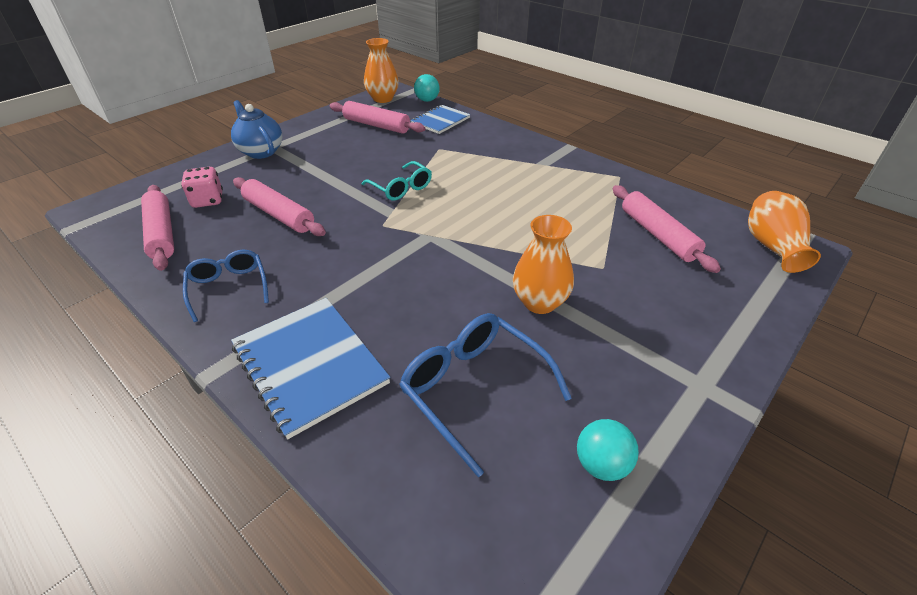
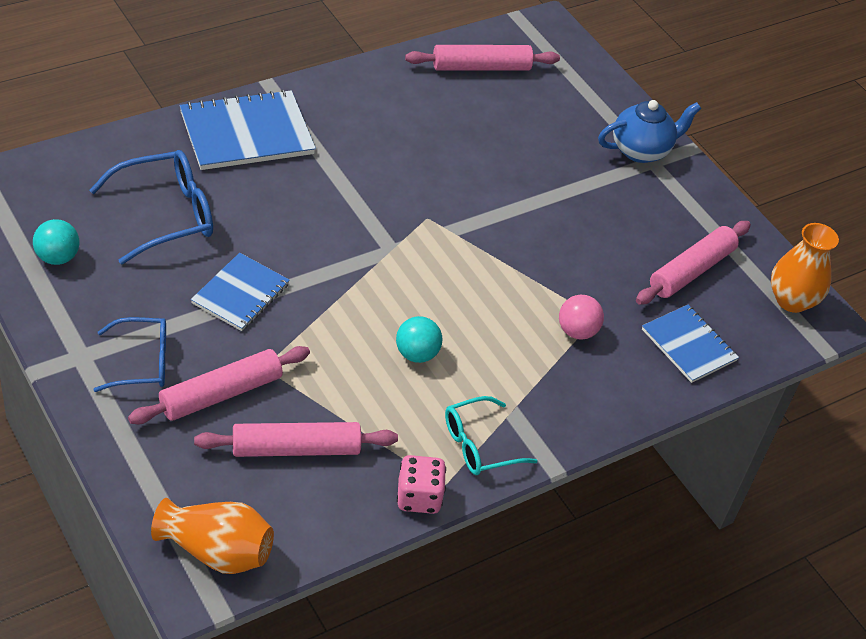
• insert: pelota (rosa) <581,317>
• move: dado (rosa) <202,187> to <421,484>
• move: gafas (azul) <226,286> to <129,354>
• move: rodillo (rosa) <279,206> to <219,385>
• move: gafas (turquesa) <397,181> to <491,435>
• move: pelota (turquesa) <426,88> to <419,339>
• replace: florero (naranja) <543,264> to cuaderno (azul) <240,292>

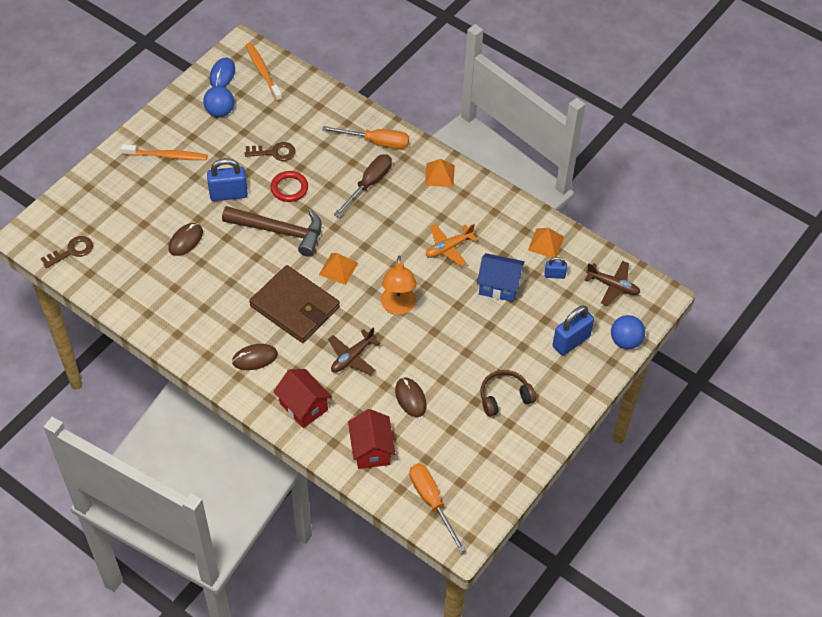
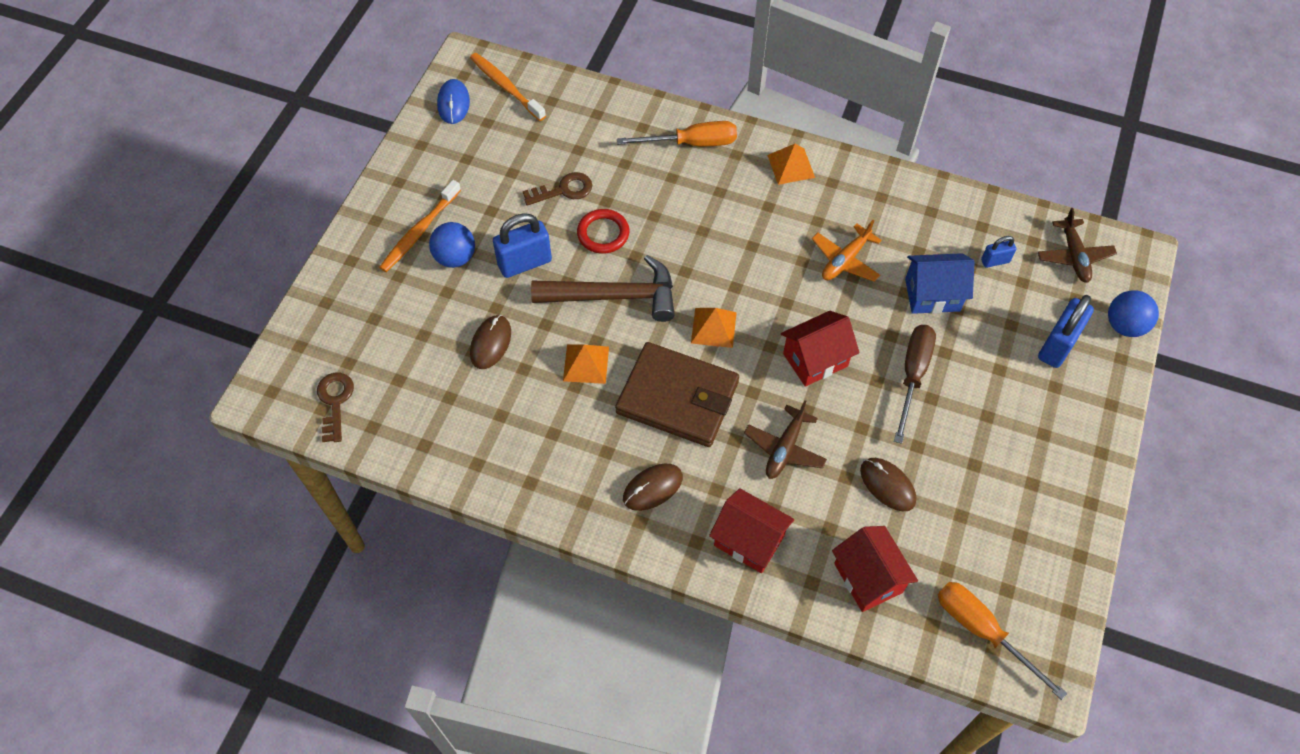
• delete: auriculares (marrón) <508,393>
• move: pelota (azul) <218,101> to <452,245>
• move: destornillador (marrón) <363,185> to <915,384>
• move: pirámide (naranja) <546,243> to <586,364>
• replace: lámpara (naranja) <399,285> to casa (rojo) <820,349>
• rotate: llave (marrón) <67,252> = <335,407> 45 degrees counterclockwise
• rotate: cepillo de dientes (naranja) <164,152> = <420,226> 135 degrees clockwise
• rotate: avión (marrón) <612,283> = <1077,245> 75 degrees clockwise

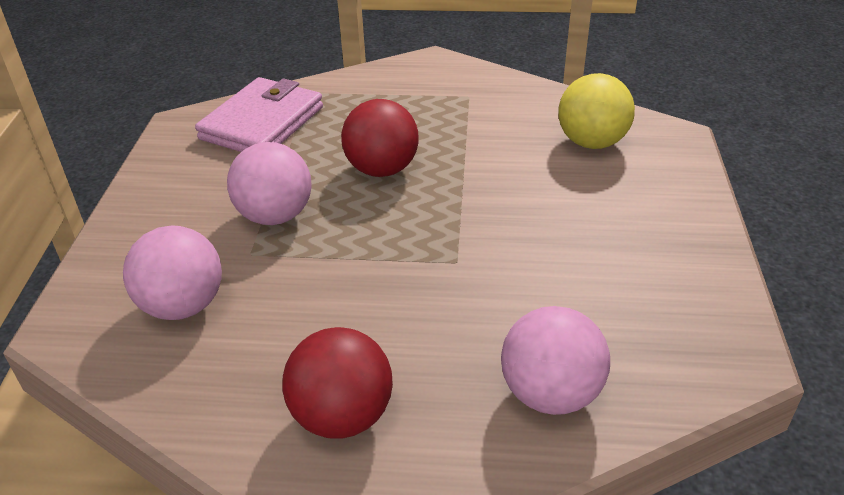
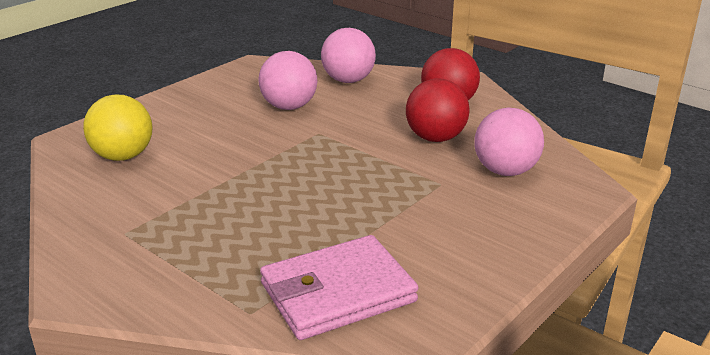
• move: pelota (rosa) <269,183> to <287,80>
• move: pelota (rojo) <380,138> to <437,110>

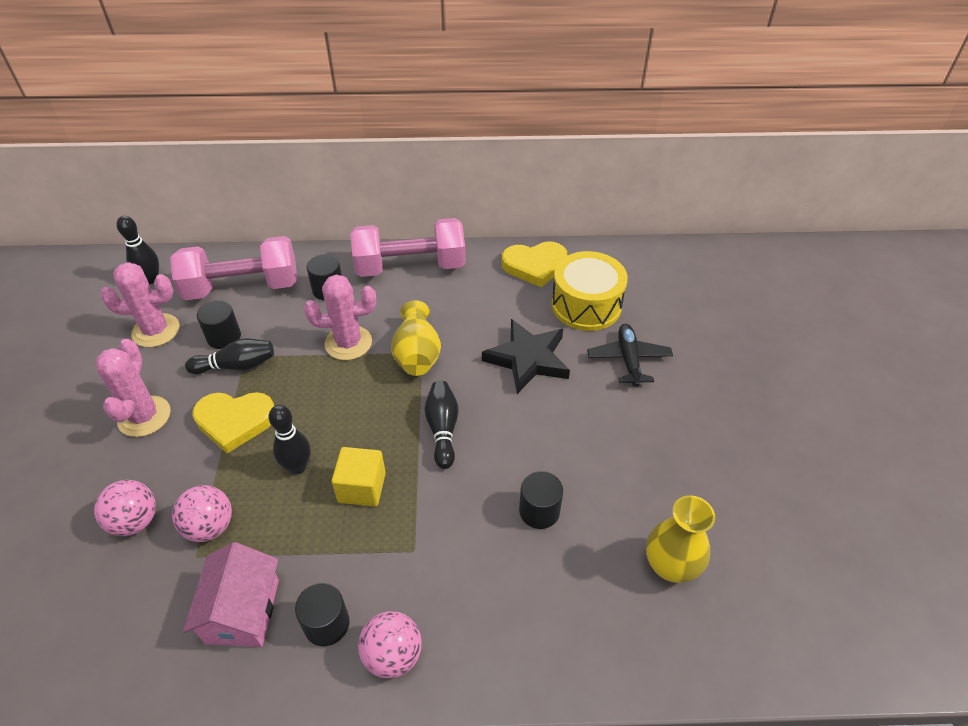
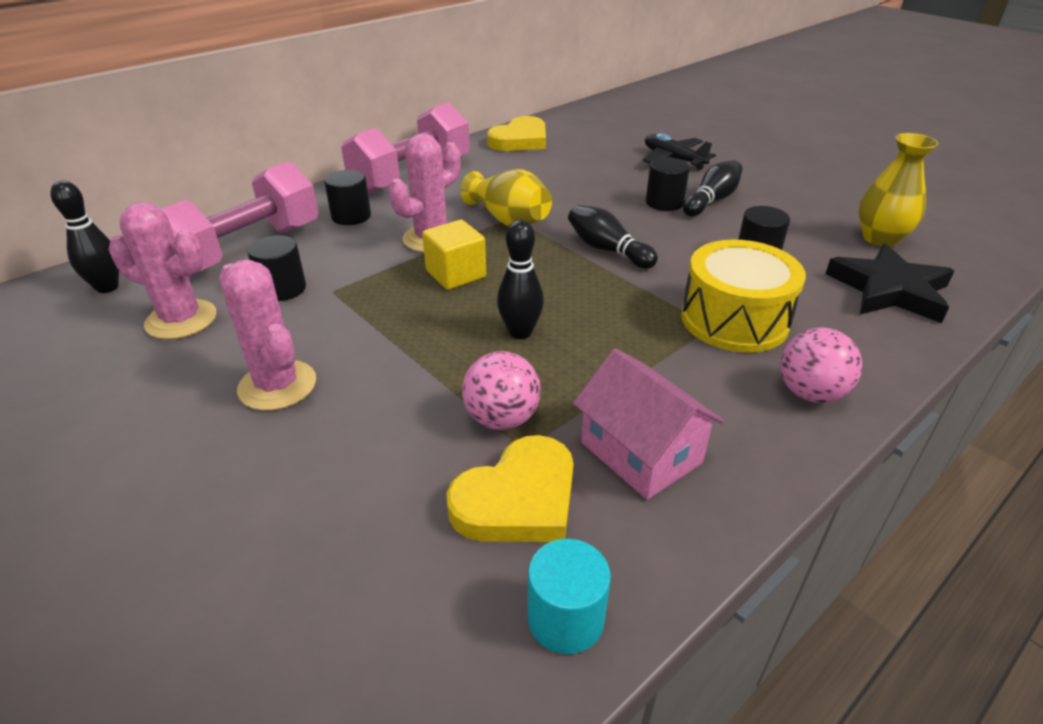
• delete: pelota (rosa) <125,508>
• insert: cilindro (turquesa) <569,596>
• move: bolo (negro) <229,356> to <712,188>
• move: corazón (amarillo) <233,422> to <509,488>
• move: cilindro (negro) <322,614> to <668,184>
• move: cubo (amarillo) <359,477> to <454,255>
• move: estrella (negro) <526,356> to <889,283>
• move: tambor (amarillo) <589,291> to <743,296>
• rotate: cactus (rosa) <140,304> = <162,271> 60 degrees clockwise

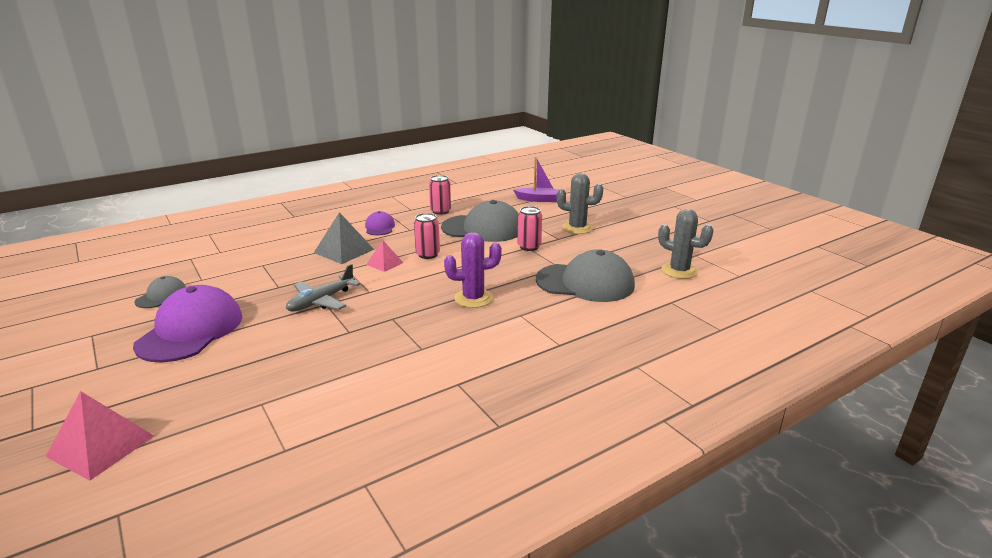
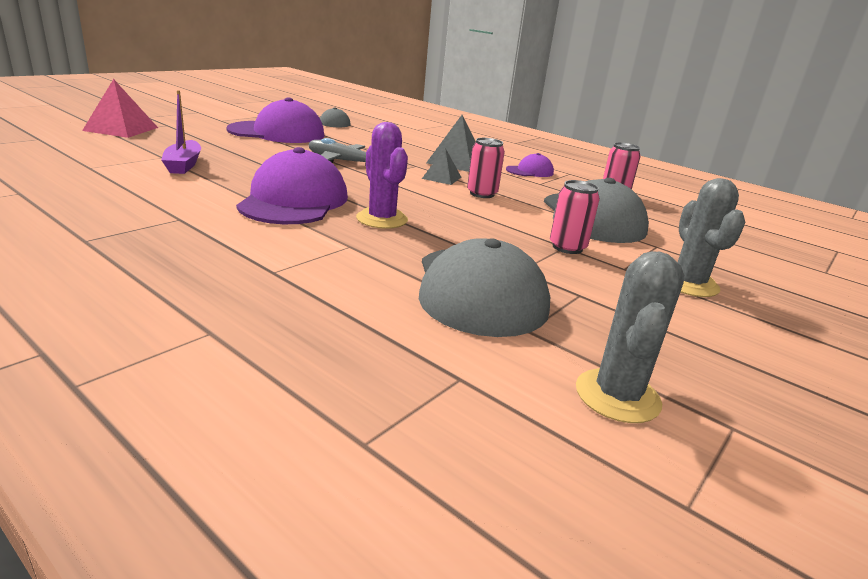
• insert: gorra (morado) <292,185>
• move: barco (morado) <536,179> to <181,132>
• recolor: pirámide (rosa) <384,256> to pirámide (gris) <441,166>

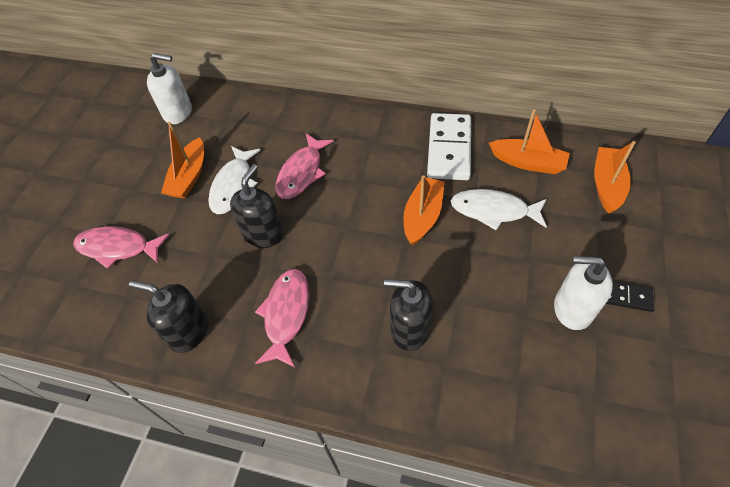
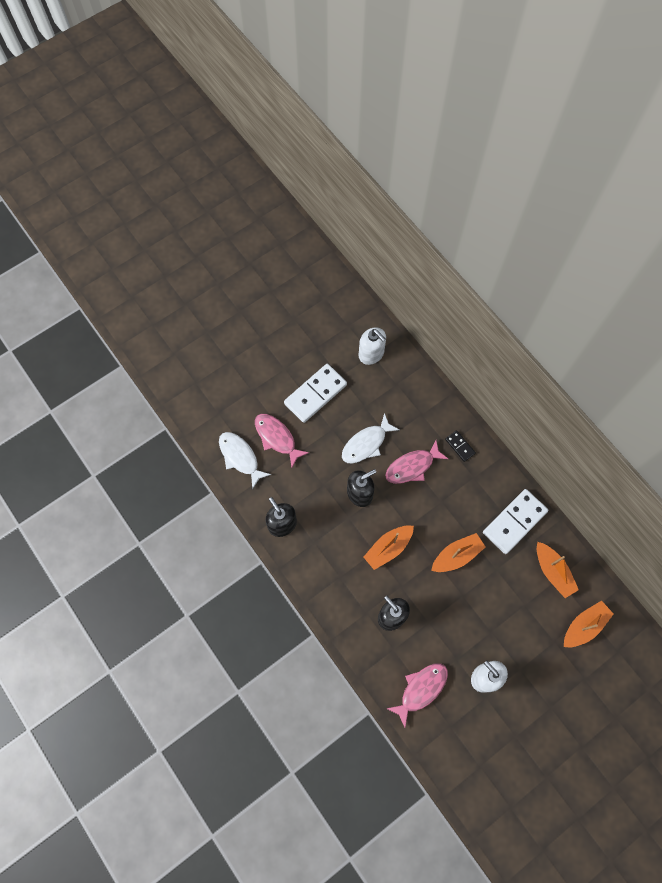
• insert: ficha de dominó (blanco) <315,393>
• move: barco (naranja) <182,160> to <388,548>
• move: pez (rosa) <282,318> to <417,695>
• move: pez (blanco) <499,209> to <245,461>
• move: ficha de dominó (negro) <630,297> to <460,446>

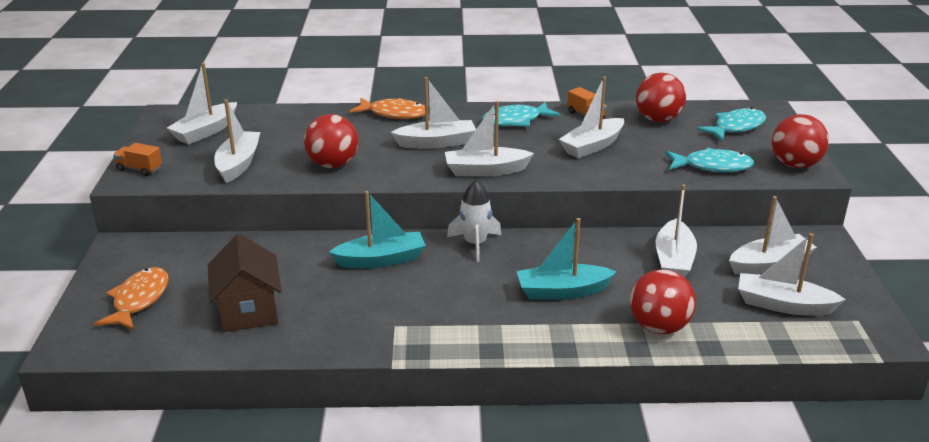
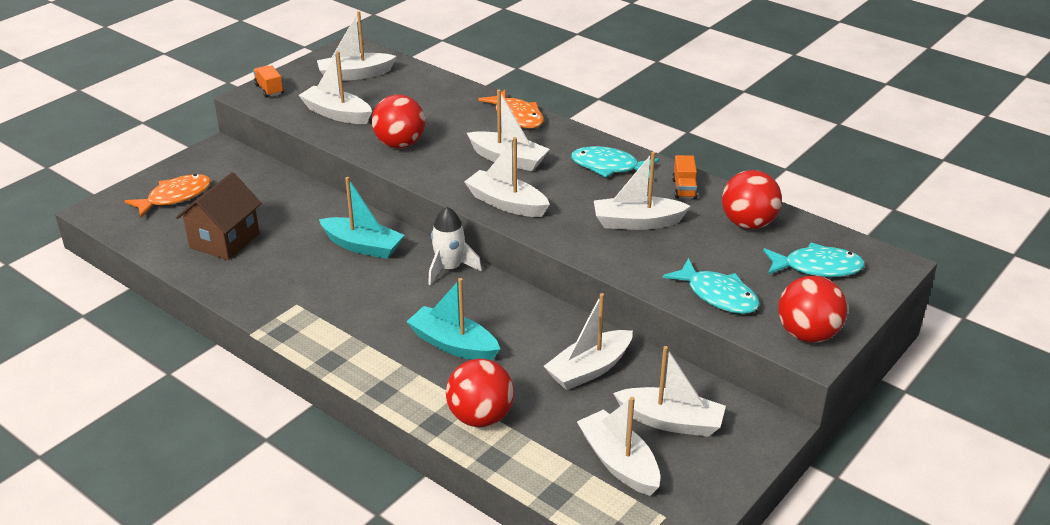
• rotate: barco (blanco) <237,141> = <335,87> 105 degrees counterclockwise

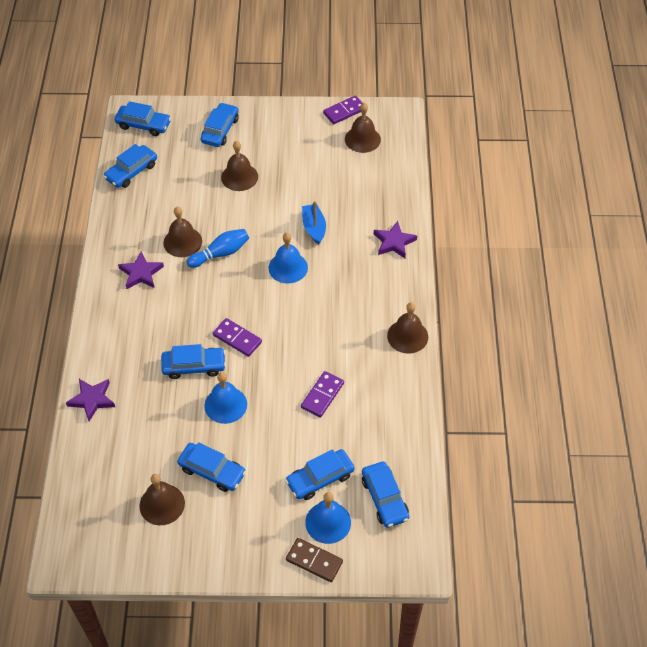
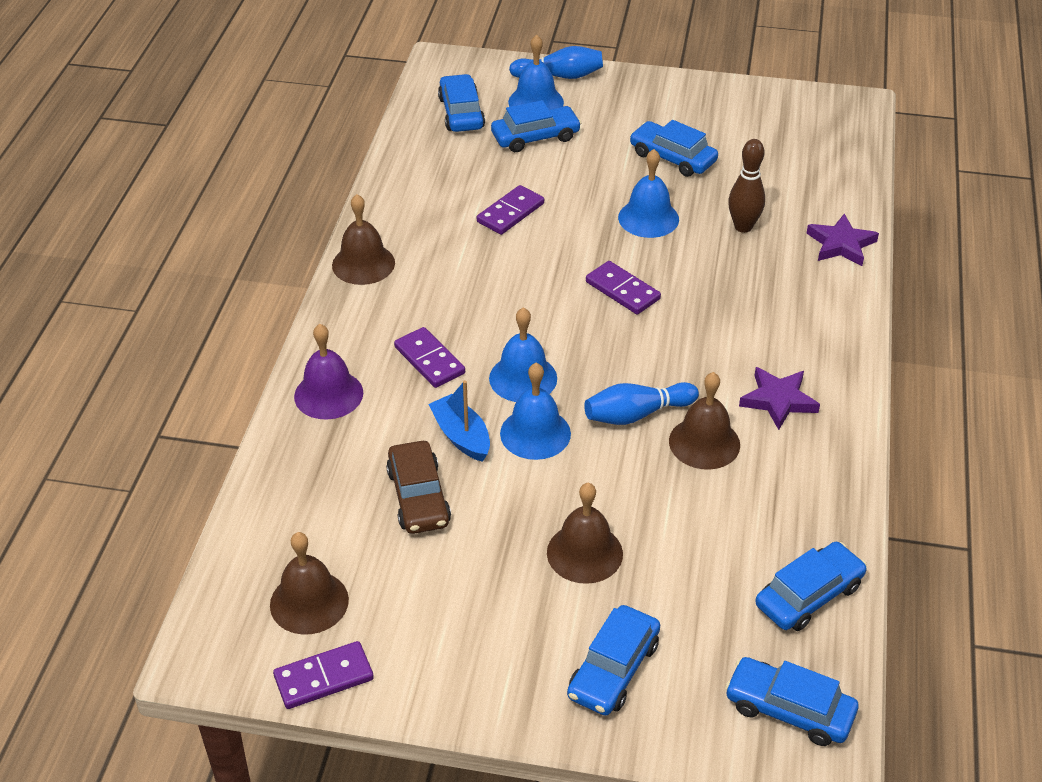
• delete: campana (marrón) <162,499>
• delete: coche (azul) <193,361>
• insert: coche (marrón) <418,487>
• insert: ficha de dominó (morado) <429,357>
• insert: campana (azul) <535,411>
• insert: bolo (marrón) <746,186>
• replace: ficha de dominó (marrón) <314,560> to bolo (azul) <556,62>
• replace: estrella (morado) <395,239> to campana (morado) <328,371>
• rotate: barco (azul) <314,222> = <459,421> 150 degrees clockwise

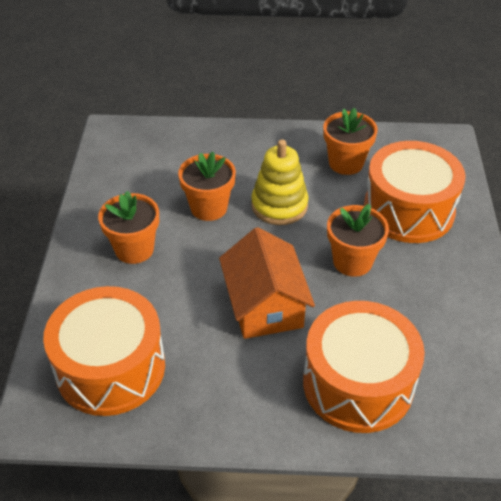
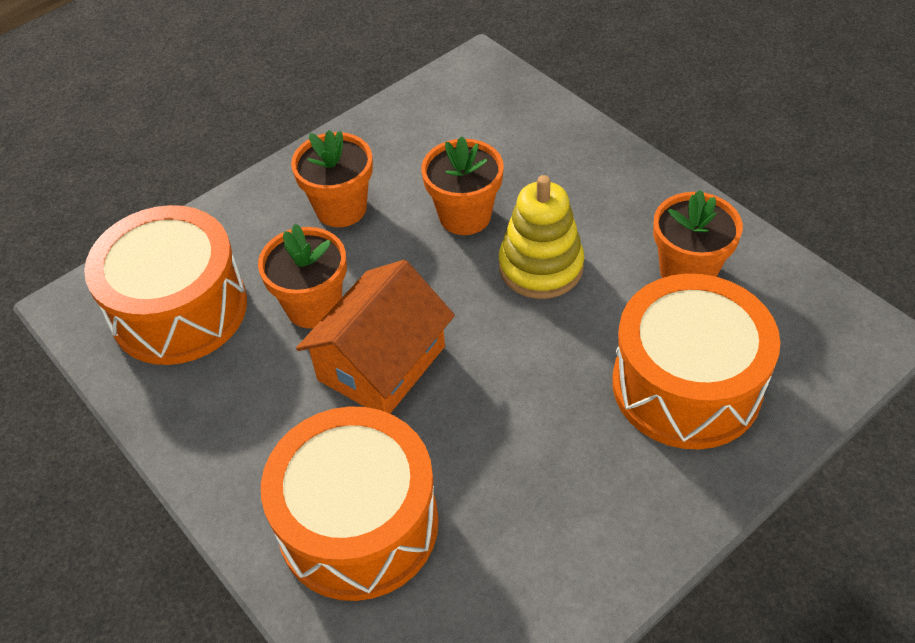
• move: maceta (naranja) <358,240> to <302,276>

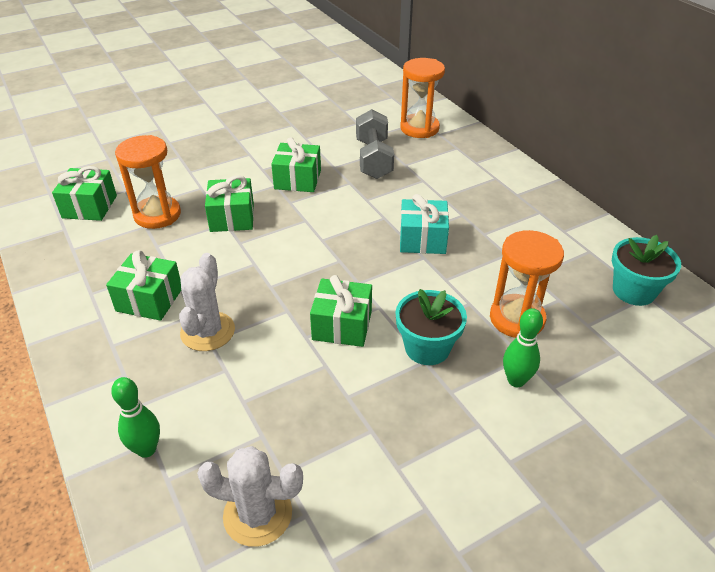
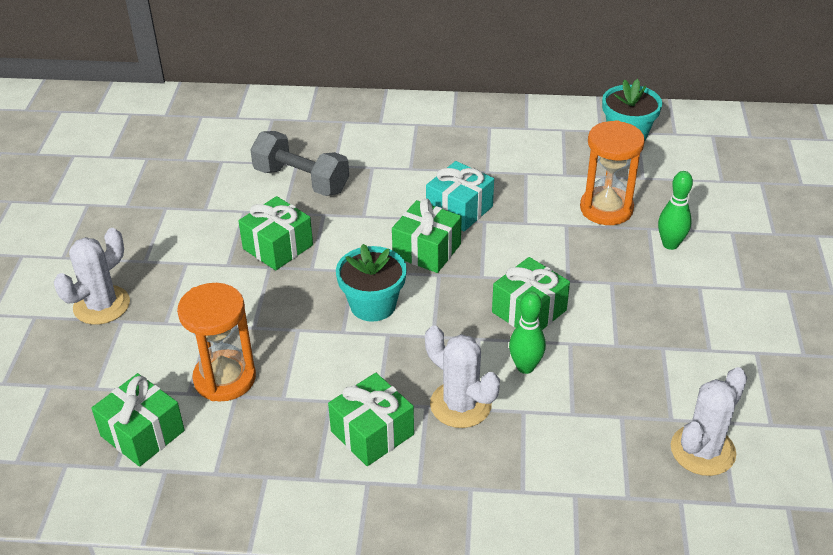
• delete: reloj de arena (naranja) <422,98>
• insert: cactus (blanco) <92,276>
• move: bolo (verde) <135,417> to <527,333>
• move: regalo (verde) <229,203> to <427,236>
• move: maceta (turquesa) <431,327> to <371,283>

